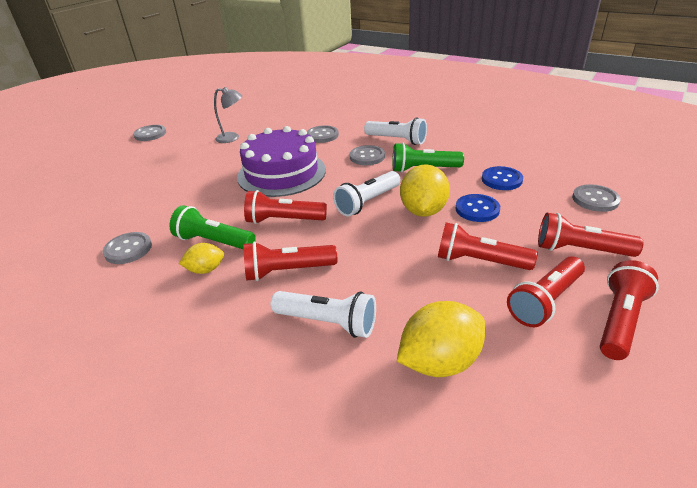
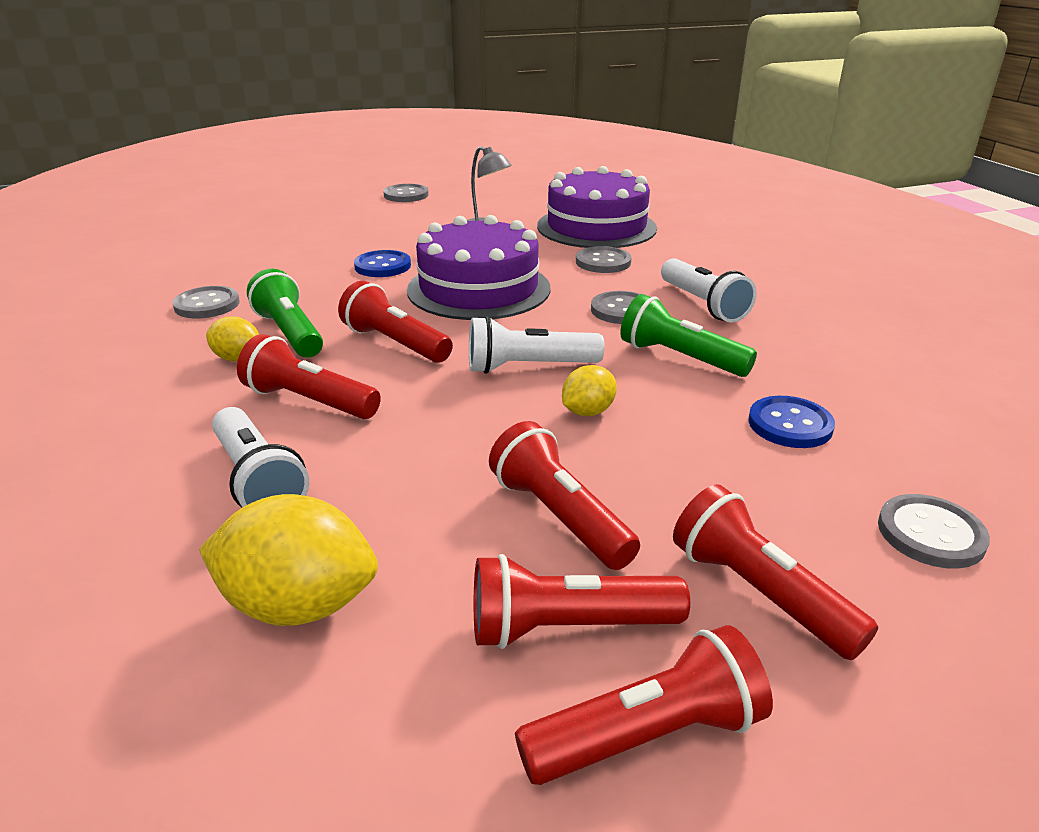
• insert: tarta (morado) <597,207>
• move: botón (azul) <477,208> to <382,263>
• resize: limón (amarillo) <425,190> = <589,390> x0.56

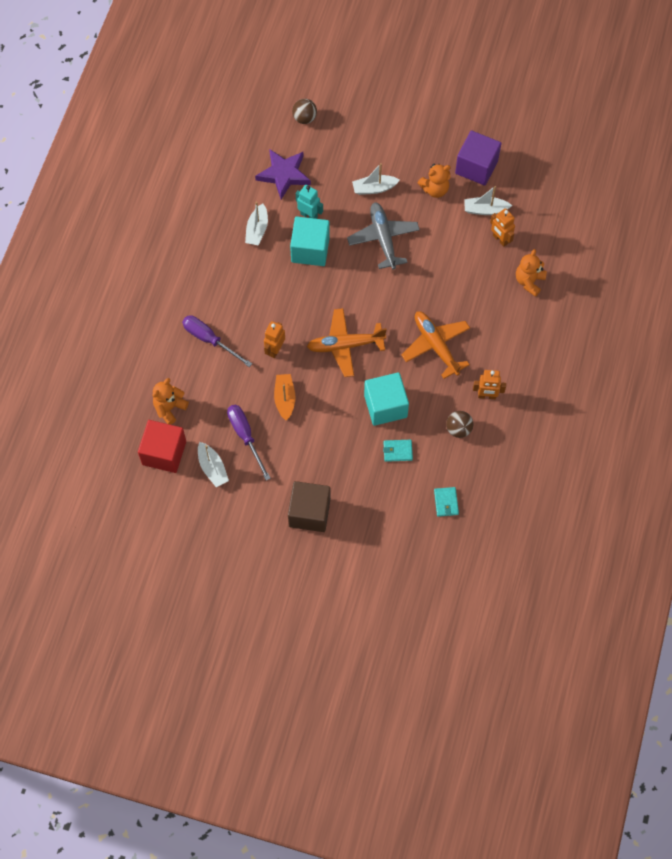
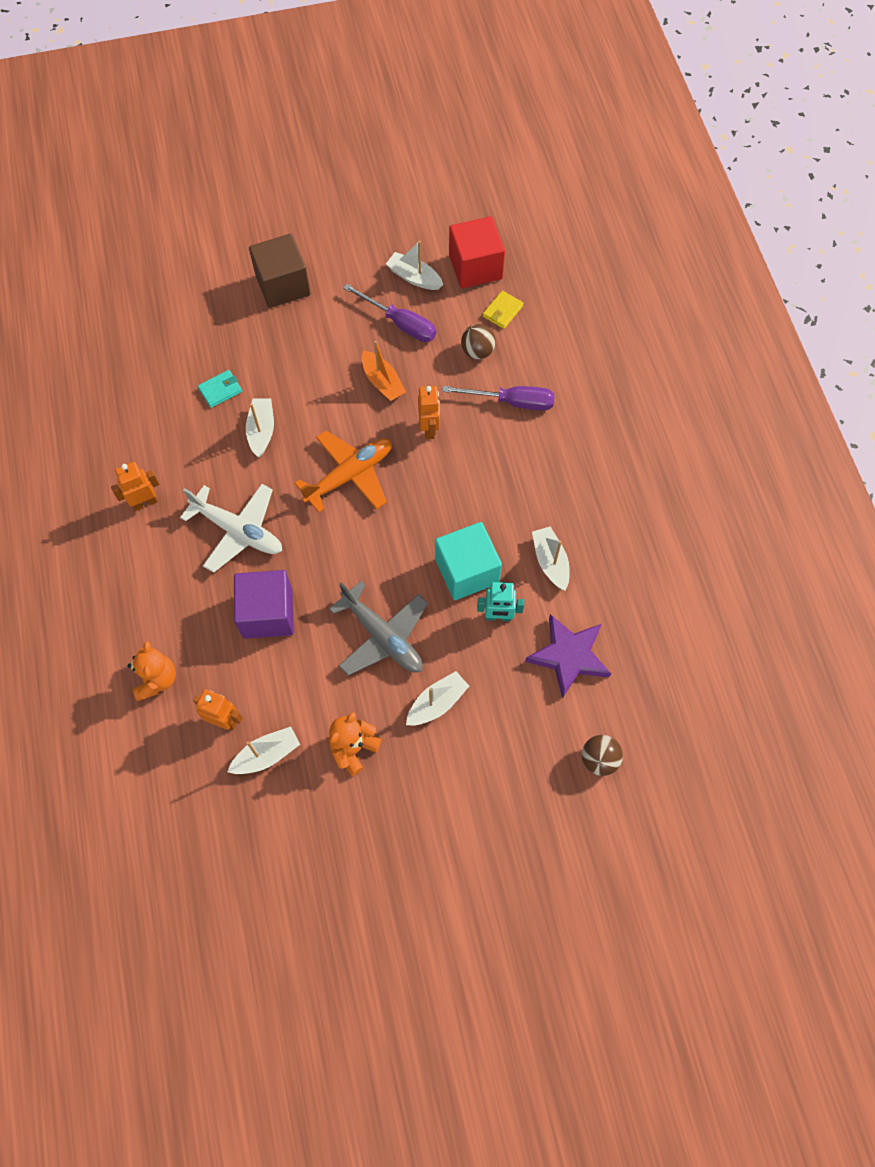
• delete: cartera (turquesa) <446,502>
• move: pelota (marrón) <459,424> to <478,341>
• move: cubo (morado) <478,157> to <264,604>
• replace: osito (naranja) <171,401> to cartera (amarillo) <503,310>
• replace: cubo (turquesa) <386,399> to barco (blanco) <260,428>
• recolor: avión (naranja) <435,345> to avión (blanco) <231,528>

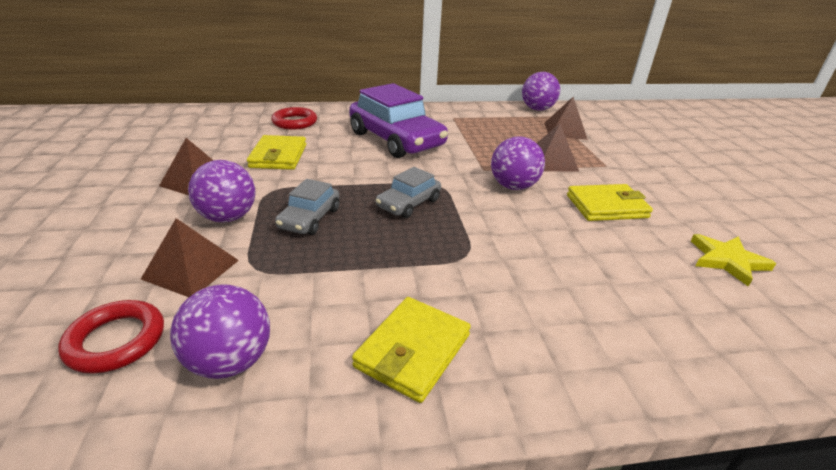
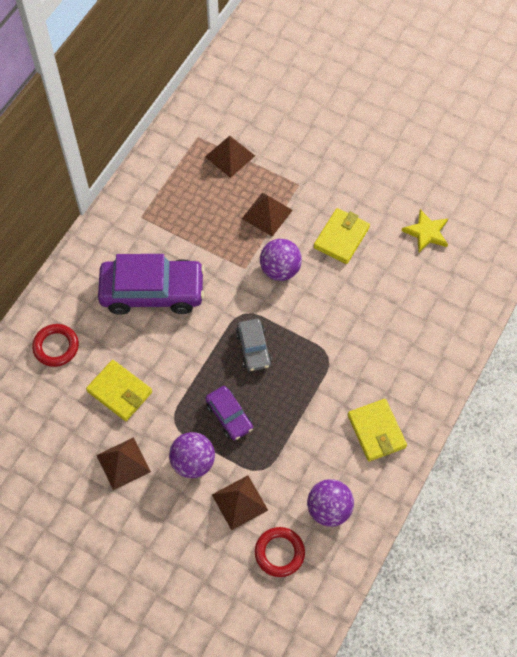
• delete: pelota (morado) <541,91>
• recolor: coche (gris) <307,207> to coche (morado) <229,413>

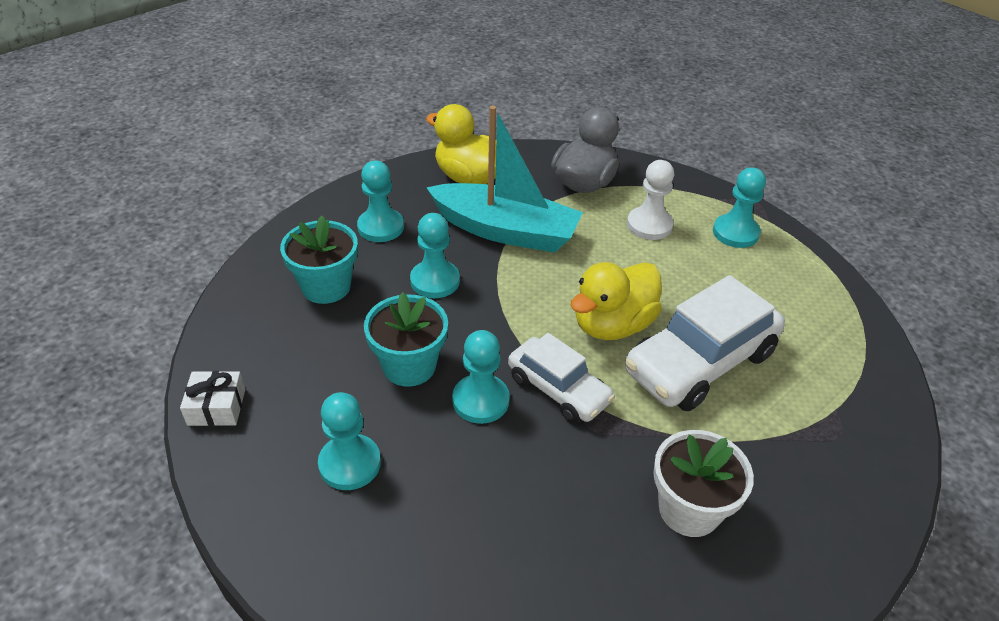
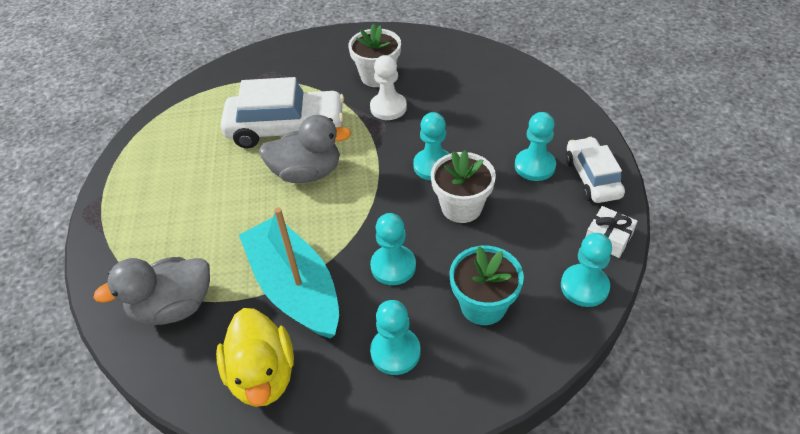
• move: coche (blanco) <561,378> to <595,170>
• move: peón (blanco) <650,200> to <388,87>
• move: peón (turquesa) <739,207> to <586,270>
• recolor: maceta (turquesa) <406,339> to maceta (blanco) <463,186>
• recolor: pato (amarillo) <616,301> to pato (gris) <305,149>

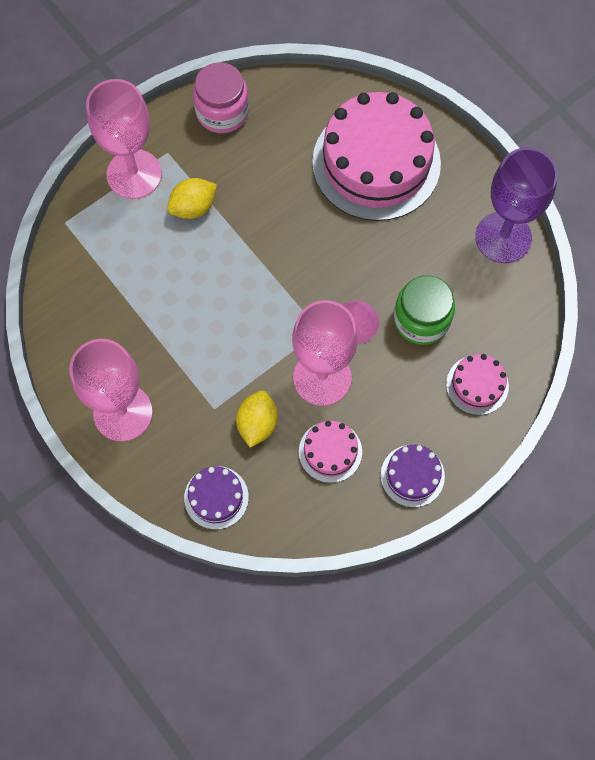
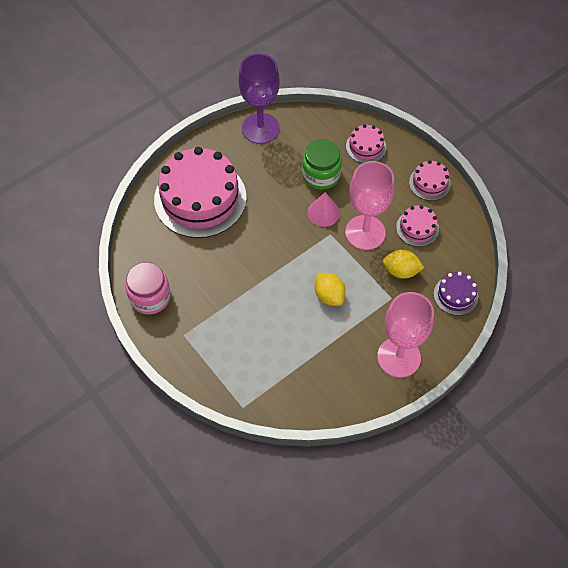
• delete: copa (rosa) <124,139>
• move: limón (amarillo) <192,198> to <330,289>
• recolor: tarta (morado) <413,476> to tarta (rosa) <430,180>

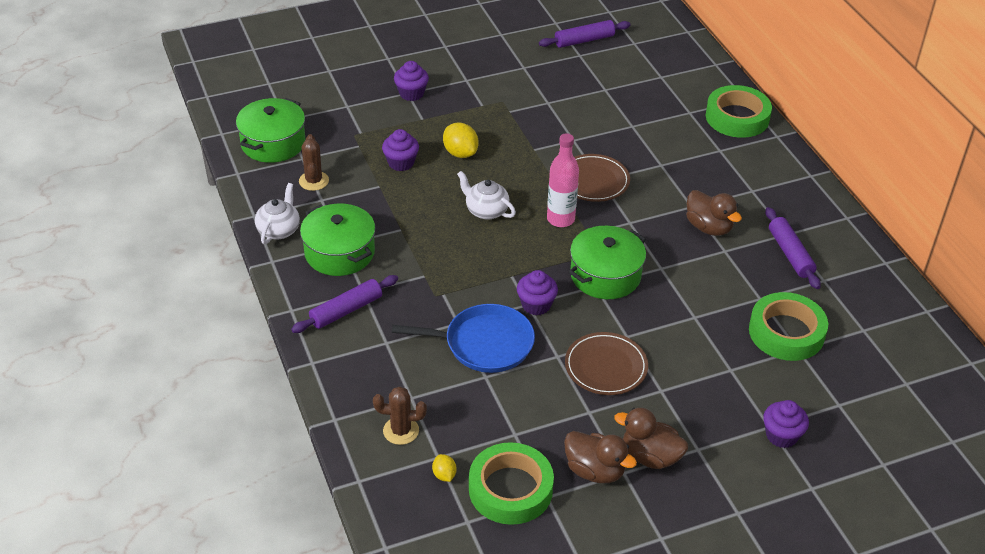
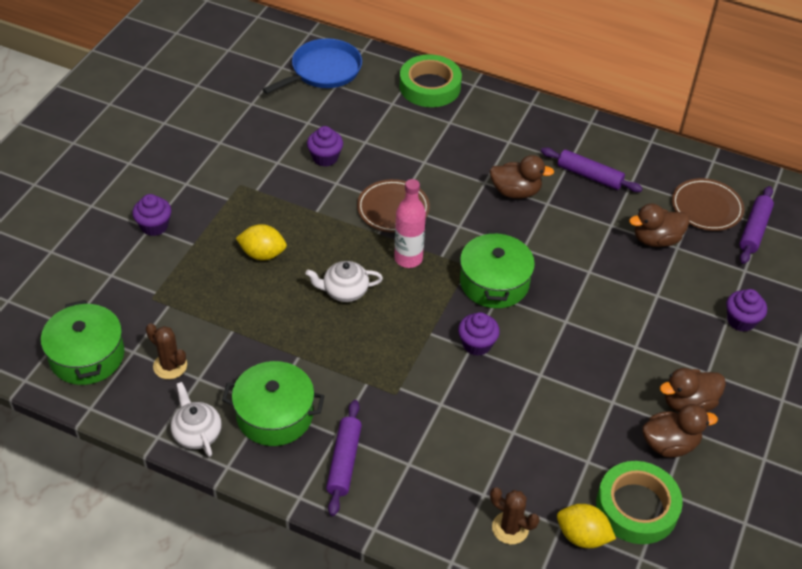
• move: magdalena (morado) <400,150> to <325,146>
• move: sartén (azul) <463,338> to <312,66>
• move: rodillo (morado) <585,34> to <756,225>
• move: plato (marrón) <606,363> to <708,204>
• replace: cinta adhesiva (verde) <788,326> to pato (marrón) <659,225>
• rotate: cactus (marrón) <400,416> = <514,516> 75 degrees clockwise
• resize: limón (amarillo) <444,468> = <586,526> x1.79

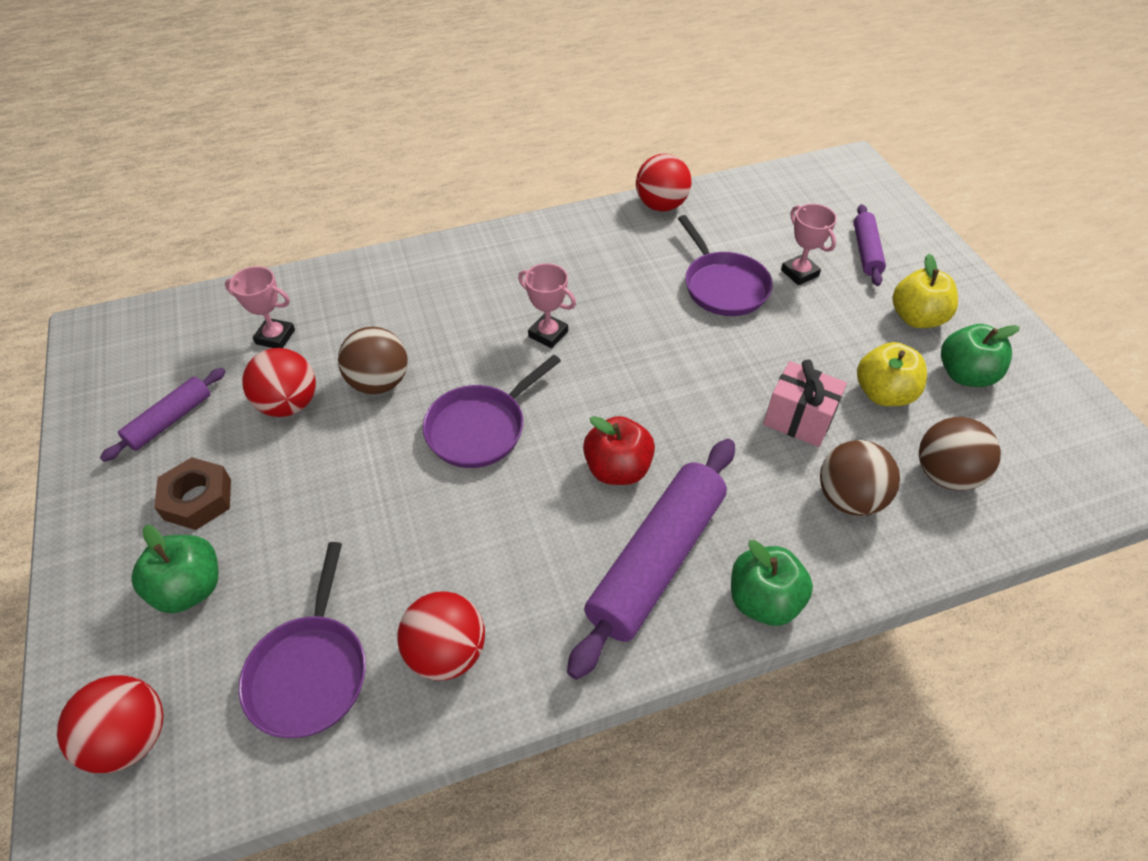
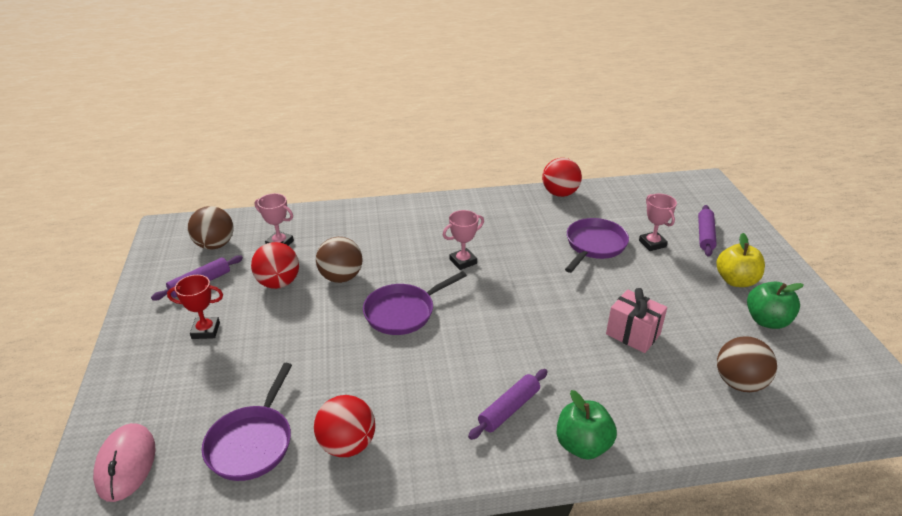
• delete: manzana (verde) <175,569>
• delete: manzana (rojo) <619,450>
• delete: manzana (amarillo) <892,374>
• move: pelota (marrón) <860,478> to <211,228>
• replace: pelota (rojo) <110,724> to ratón (rosa) <124,462>
• replace: tuerca (marrón) <192,493> to trofeo (rojo) <195,307>
• rotate: trofeo (rosa) <547,305> = <463,240> 75 degrees counterclockwise
• rotate: sartén (morado) <725,265> = <597,245> 135 degrees counterclockwise
• resize: rodillo (morado) <651,559> = <508,404> x0.53

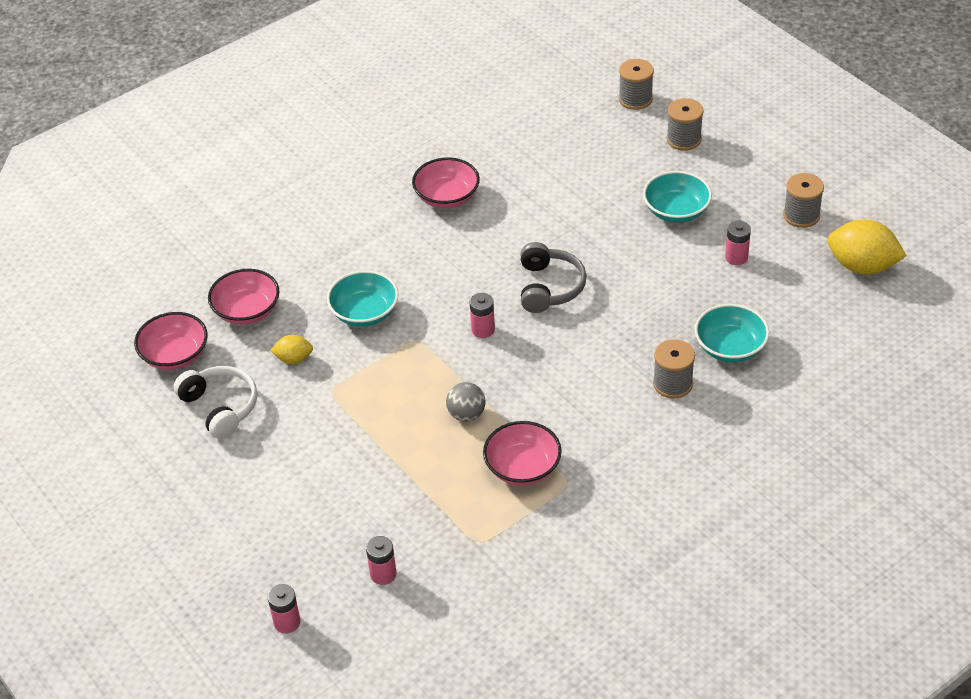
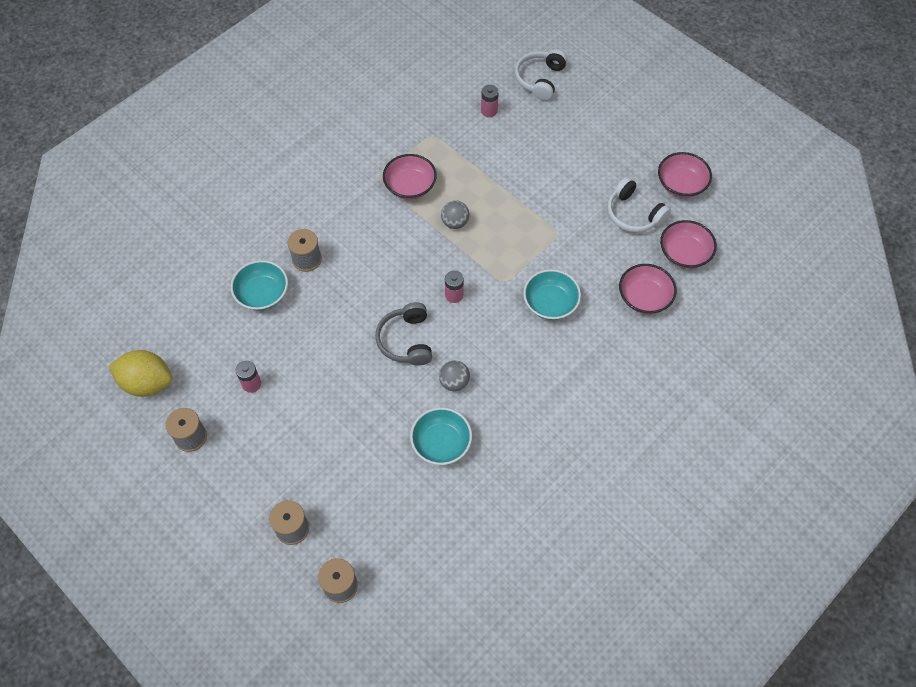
• delete: limón (amarillo) <291,349>
• insert: pelota (gris) <454,375>
• move: cuenco (rosa) <446,183> to <685,175>
• move: cuenco (turquesa) <677,197> to <441,436>
• replace: pila (rosa) <284,609> to auriculares (blanco) <541,75>

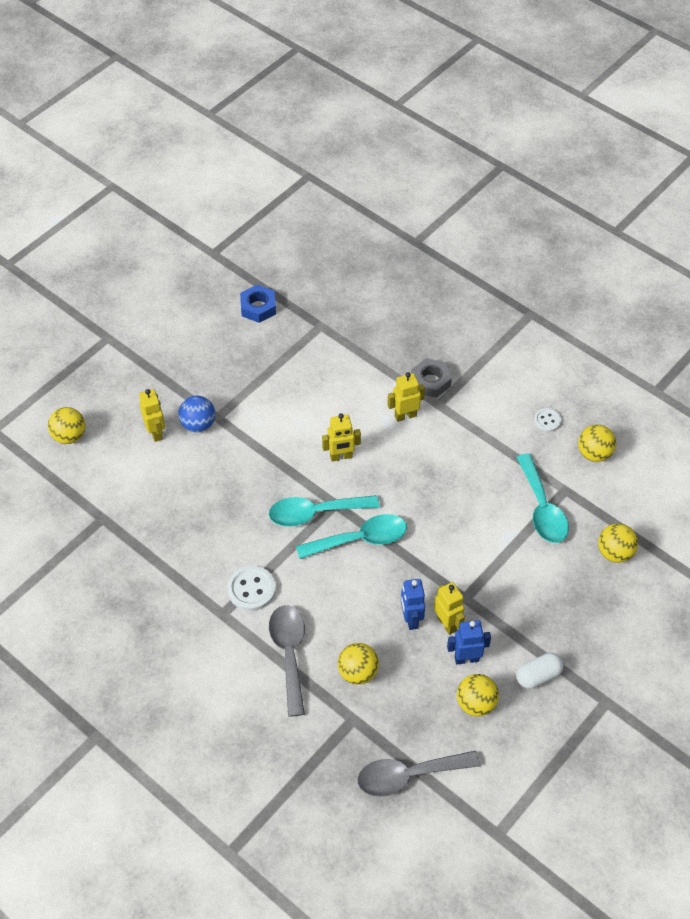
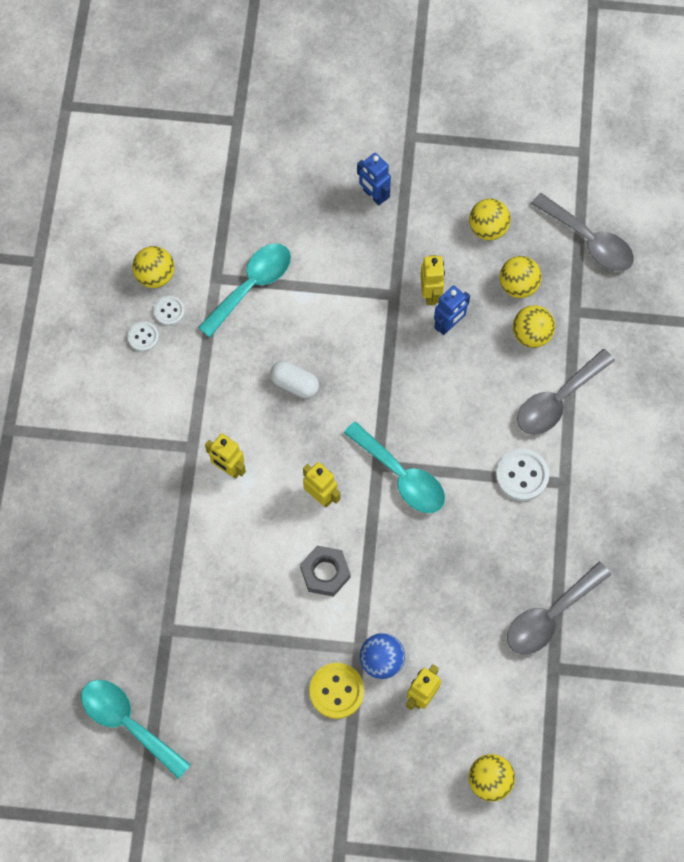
• delete: tuerca (azul) <258,304>
• insert: botón (blanco) <169,311>
• insert: botón (amarillo) <337,691>
• insert: cuchara (gris) <559,608>
• move: cuchara (turquesa) <351,536> to <136,729>
• move: tuerca (gris) <431,378> to <325,571>
• move: robot (azul) <469,642> to <374,179>
• move: cápsula (blanco) <540,671> to <294,379>
• move: pelota (amarillo) <618,543> to <520,277>
• rotate: robot (amarillo) <449,608> = <432,280> 150 degrees clockwise

